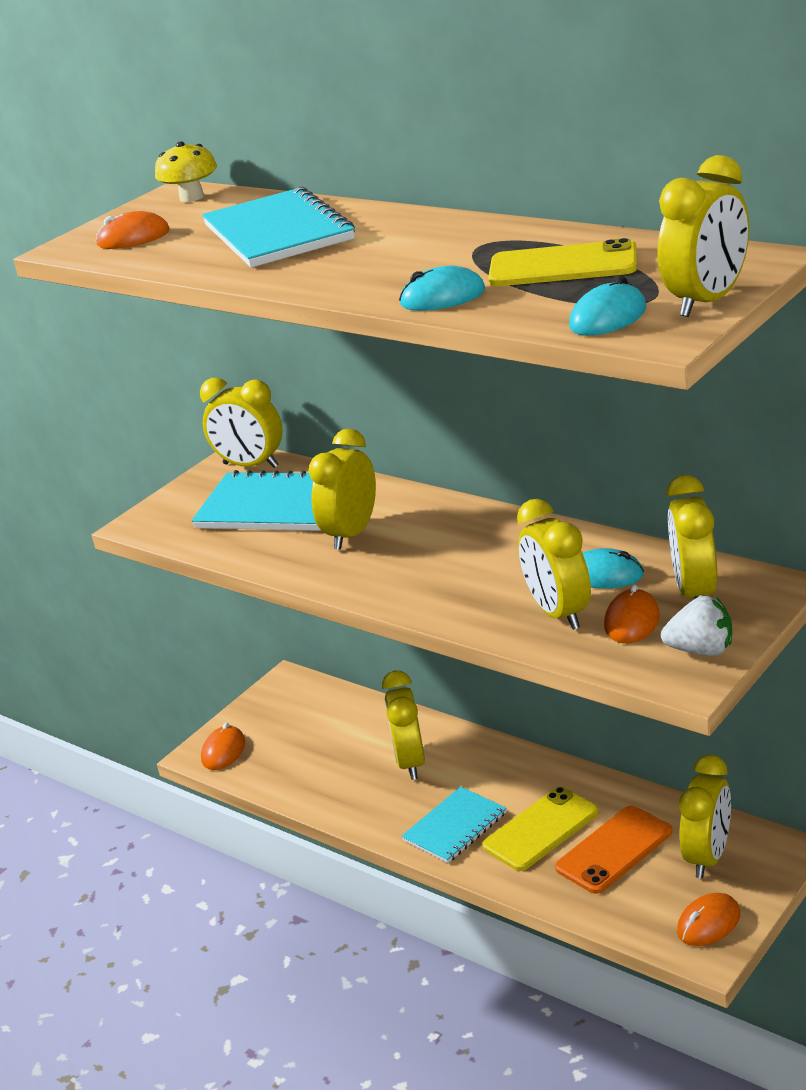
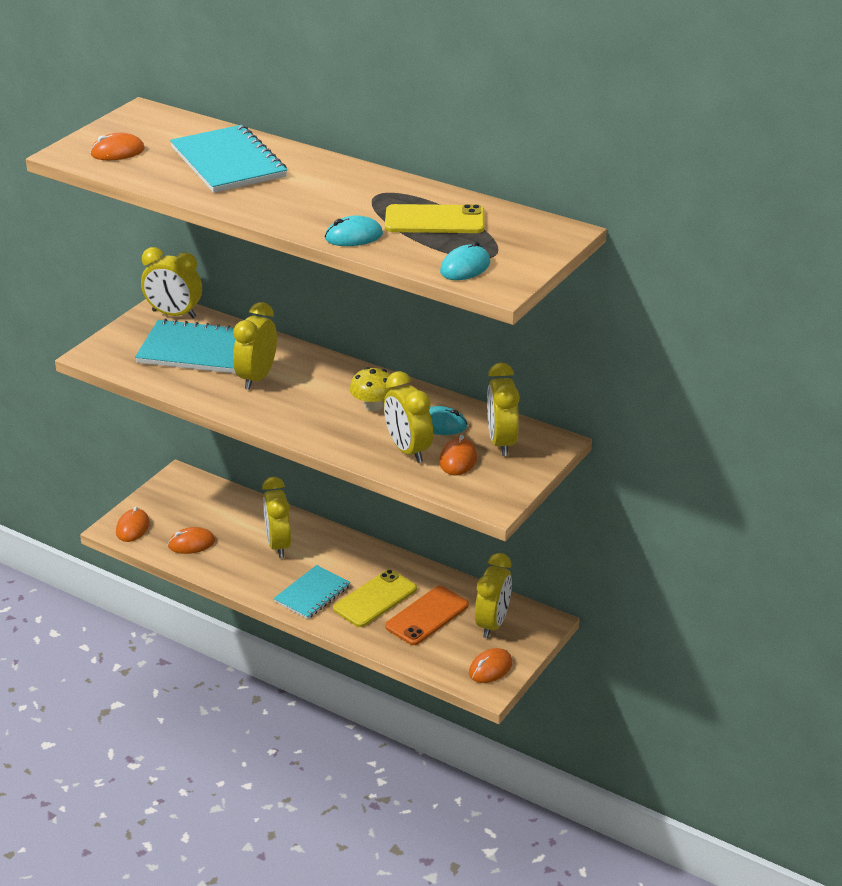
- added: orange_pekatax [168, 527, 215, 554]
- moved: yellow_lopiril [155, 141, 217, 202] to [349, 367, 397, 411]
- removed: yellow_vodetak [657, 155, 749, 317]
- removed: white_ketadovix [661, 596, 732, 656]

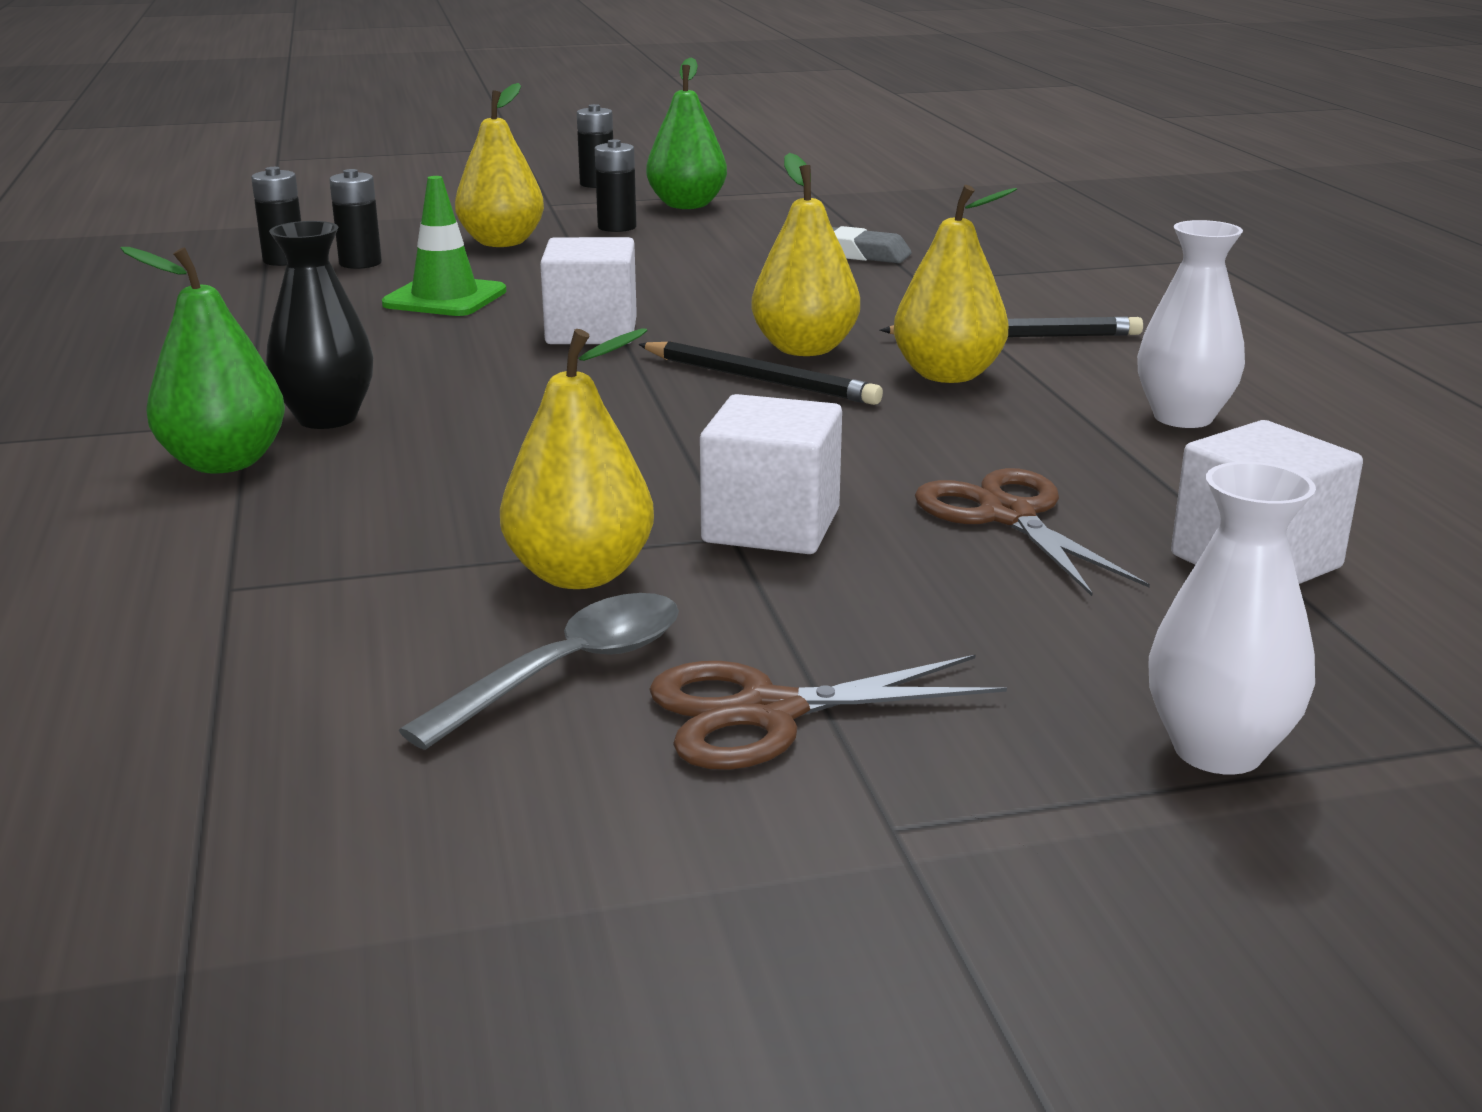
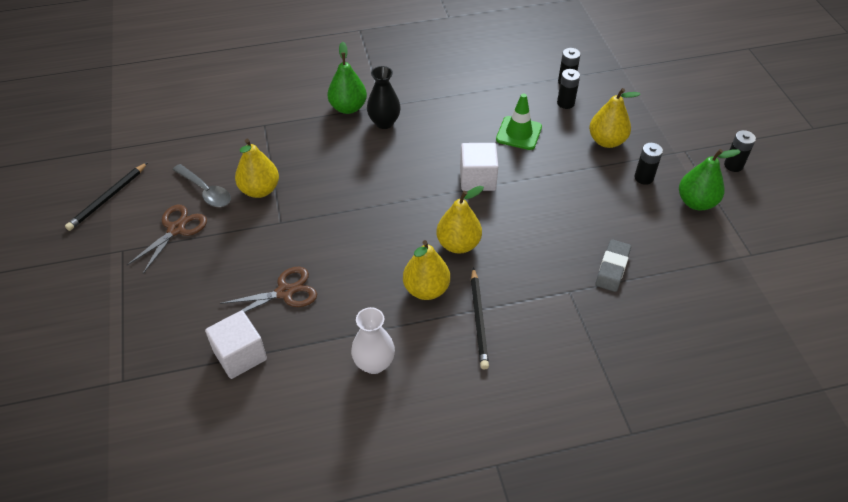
- moved: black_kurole [638, 341, 883, 405] to [65, 162, 148, 231]
- turned: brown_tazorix [649, 654, 1007, 770] = [127, 205, 207, 274] 45 degrees clockwise
- removed: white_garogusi [700, 394, 842, 554]
- removed: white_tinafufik [1149, 462, 1316, 775]

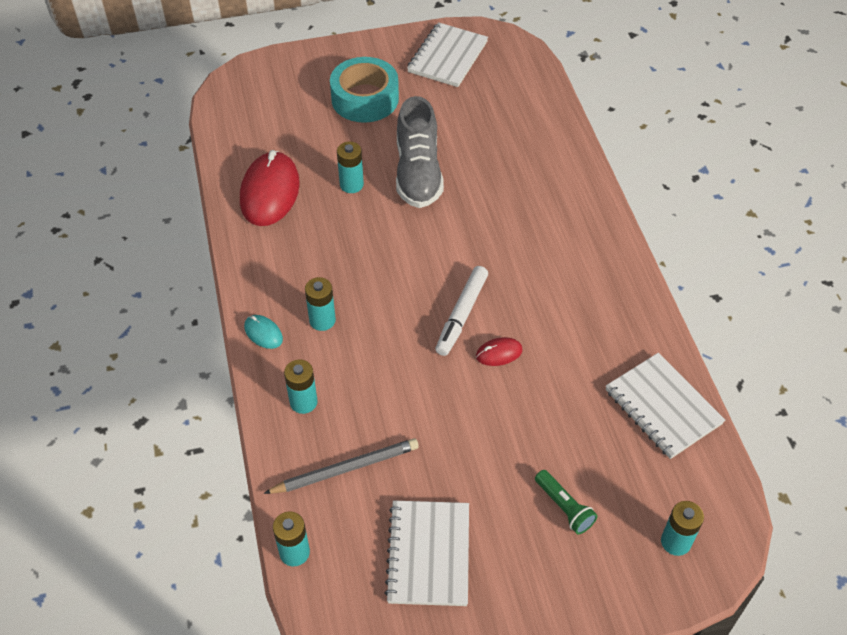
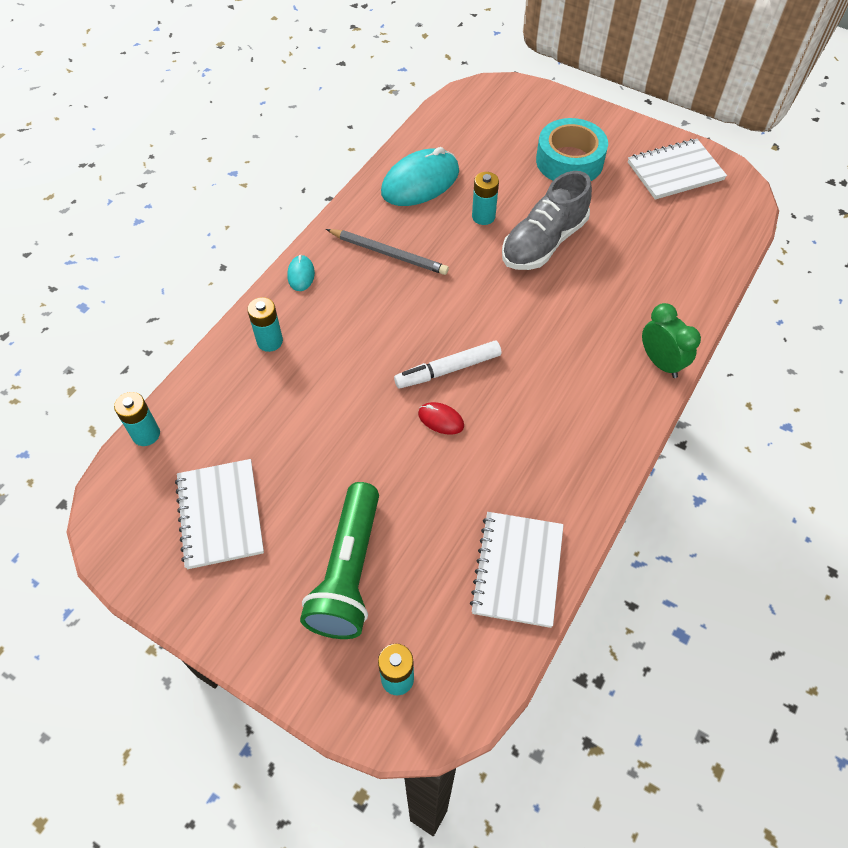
- turned: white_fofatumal [384, 500, 469, 606] = [175, 459, 264, 569] 60 degrees counterclockwise
- resized: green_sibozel [535, 470, 597, 534] = [300, 482, 379, 639] x2.05
- moved: grey_kurole [264, 438, 419, 494] to [326, 229, 449, 275]
- recoloured: red_pekatax [240, 150, 300, 226] to turquoise_pekatax [381, 147, 459, 206]
- added: green_vodetak [642, 303, 701, 378]
- removed: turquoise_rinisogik [305, 277, 336, 331]

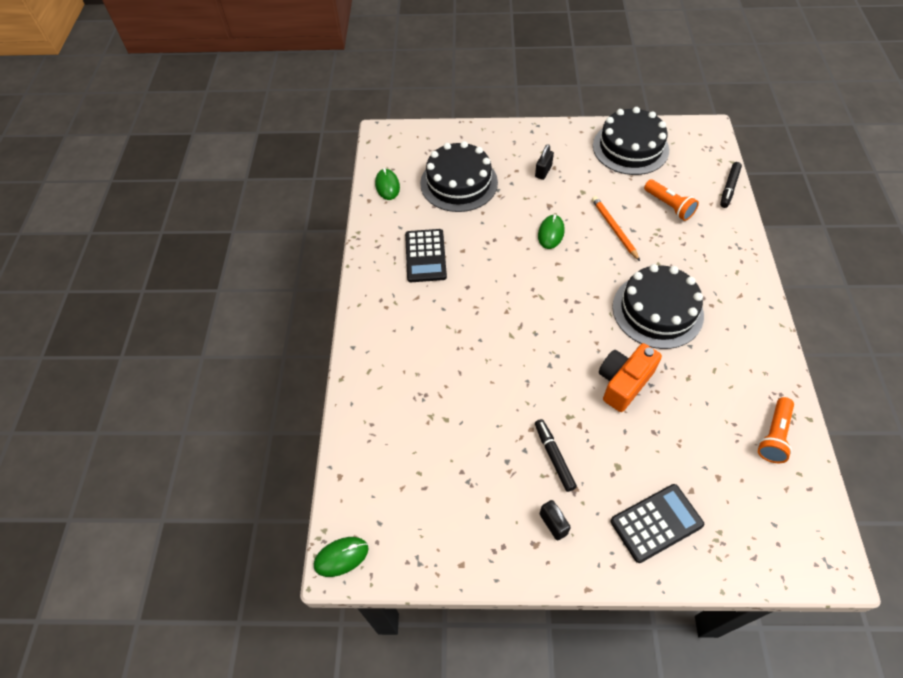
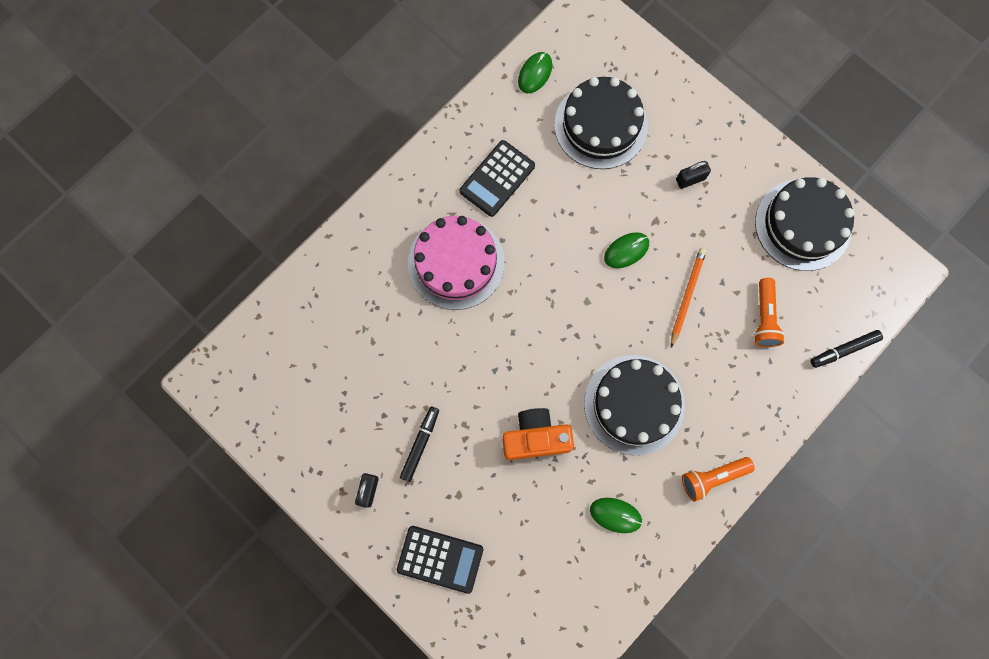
- added: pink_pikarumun [408, 216, 505, 310]
- moved: green_pekatax [314, 537, 368, 577] to [590, 498, 642, 533]
- moved: orange_sibozel [758, 397, 794, 463] to [682, 457, 755, 502]

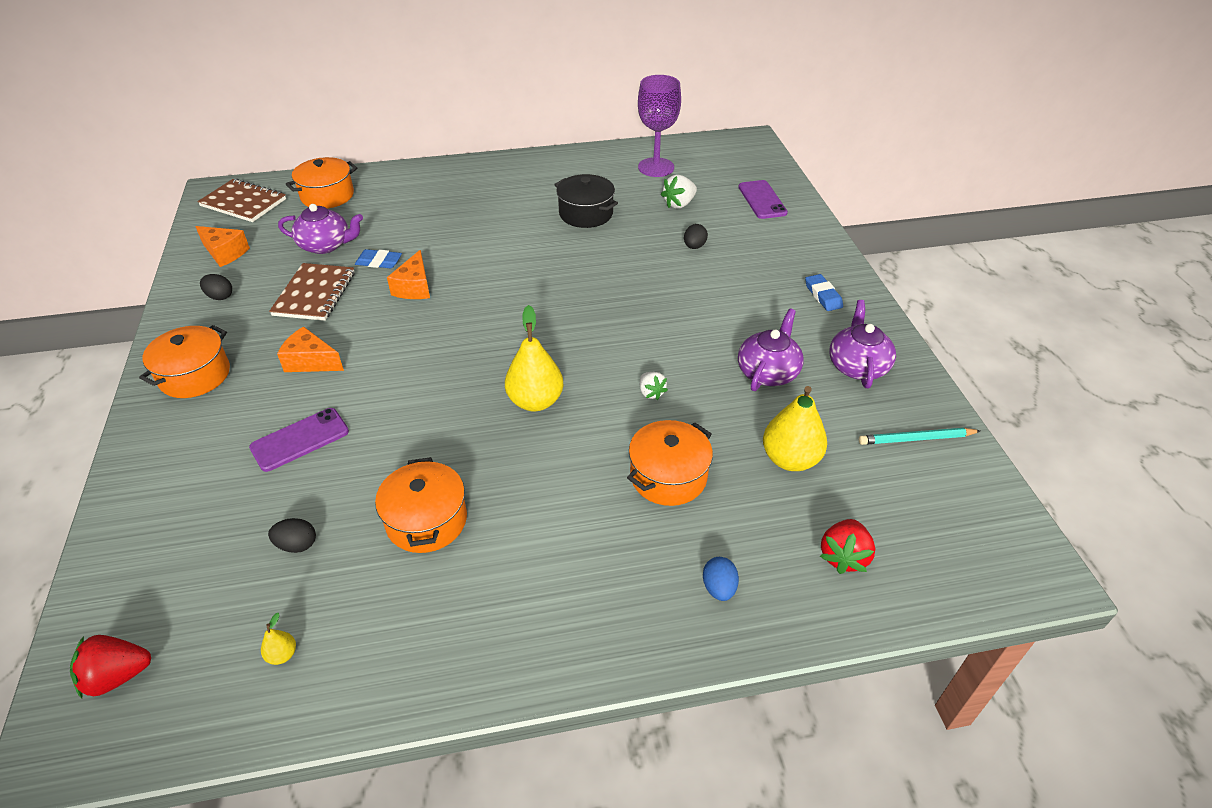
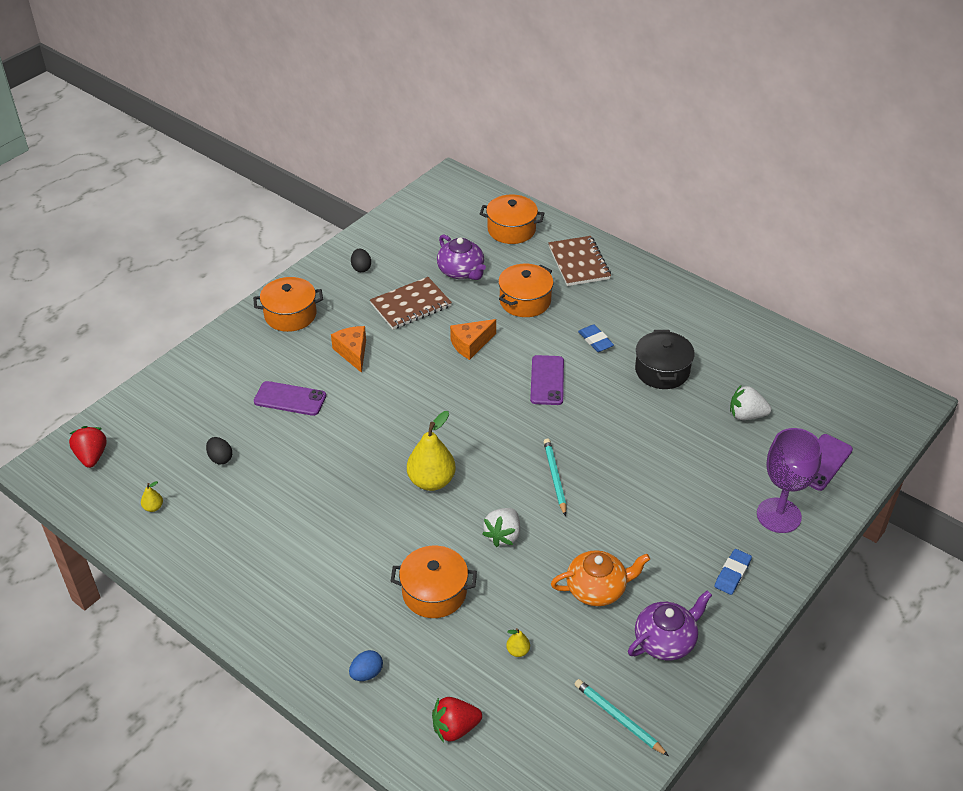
- turned: red_ketadovix [70, 635, 151, 699] = [69, 426, 107, 468] 45 degrees clockwise
- resized: white_ketadovix [640, 372, 668, 400] = [482, 508, 520, 547] x1.52
- moved: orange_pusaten [375, 457, 467, 553] to [498, 264, 554, 317]
- resized: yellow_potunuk [763, 386, 827, 471] = [506, 628, 530, 657] x0.43
- added: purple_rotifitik [530, 355, 564, 405]
- added: turquoise_kurole [544, 439, 566, 516]
- moved: brown_fofatumal [197, 179, 286, 222] to [548, 236, 611, 286]
- recoloured: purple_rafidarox [738, 309, 804, 391] to orange_rafidarox [551, 550, 650, 606]
- moved: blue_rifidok [355, 249, 402, 268] to [578, 324, 614, 352]
- moved: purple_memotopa [638, 75, 681, 177] to [757, 428, 822, 533]
- removed: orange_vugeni [195, 226, 250, 267]
- removed: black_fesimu [684, 224, 708, 249]

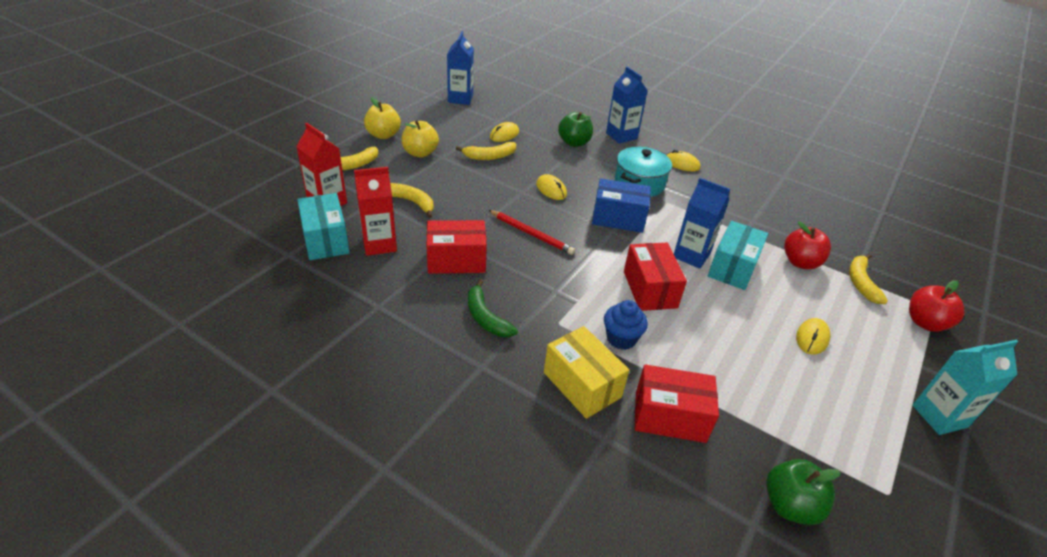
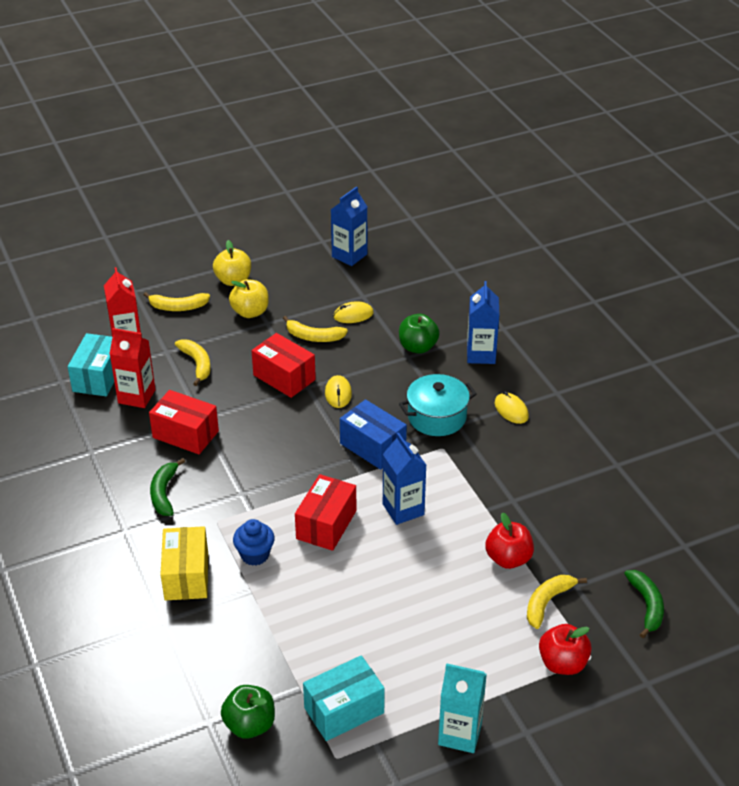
- moved: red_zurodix [635, 364, 719, 443] to [252, 333, 316, 398]
- moved: turquoise_zurodix [708, 221, 768, 290] to [303, 655, 385, 741]
- added: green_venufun [624, 570, 664, 638]
- removed: red_kurole [488, 210, 575, 255]
- removed: yellow_pekatax [796, 318, 830, 355]

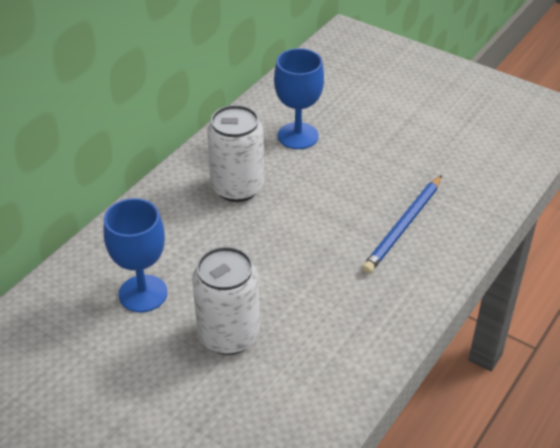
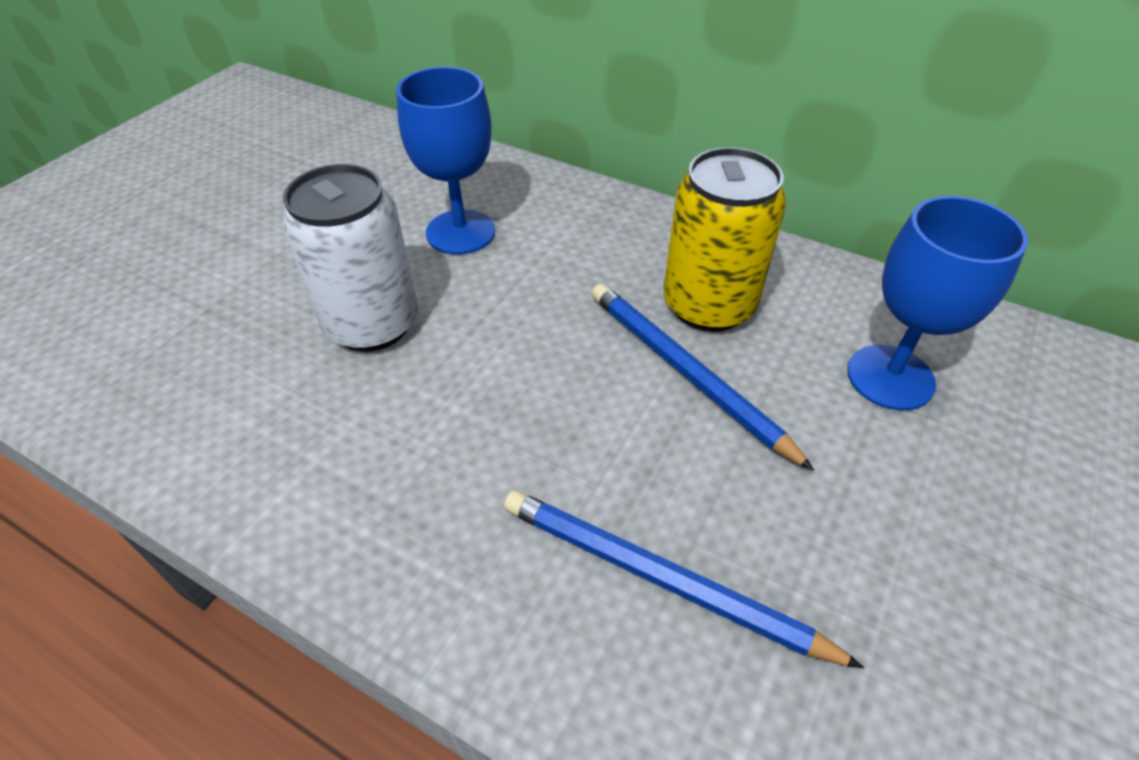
- added: blue_kurole [592, 284, 815, 471]
- recoloured: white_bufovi [207, 105, 264, 202] to yellow_bufovi [664, 147, 786, 332]

